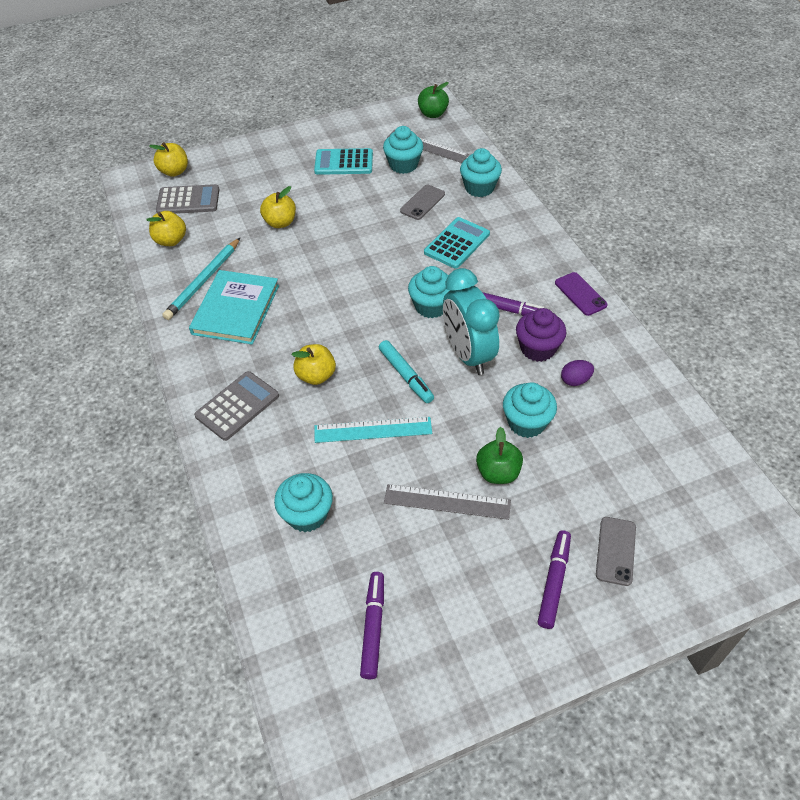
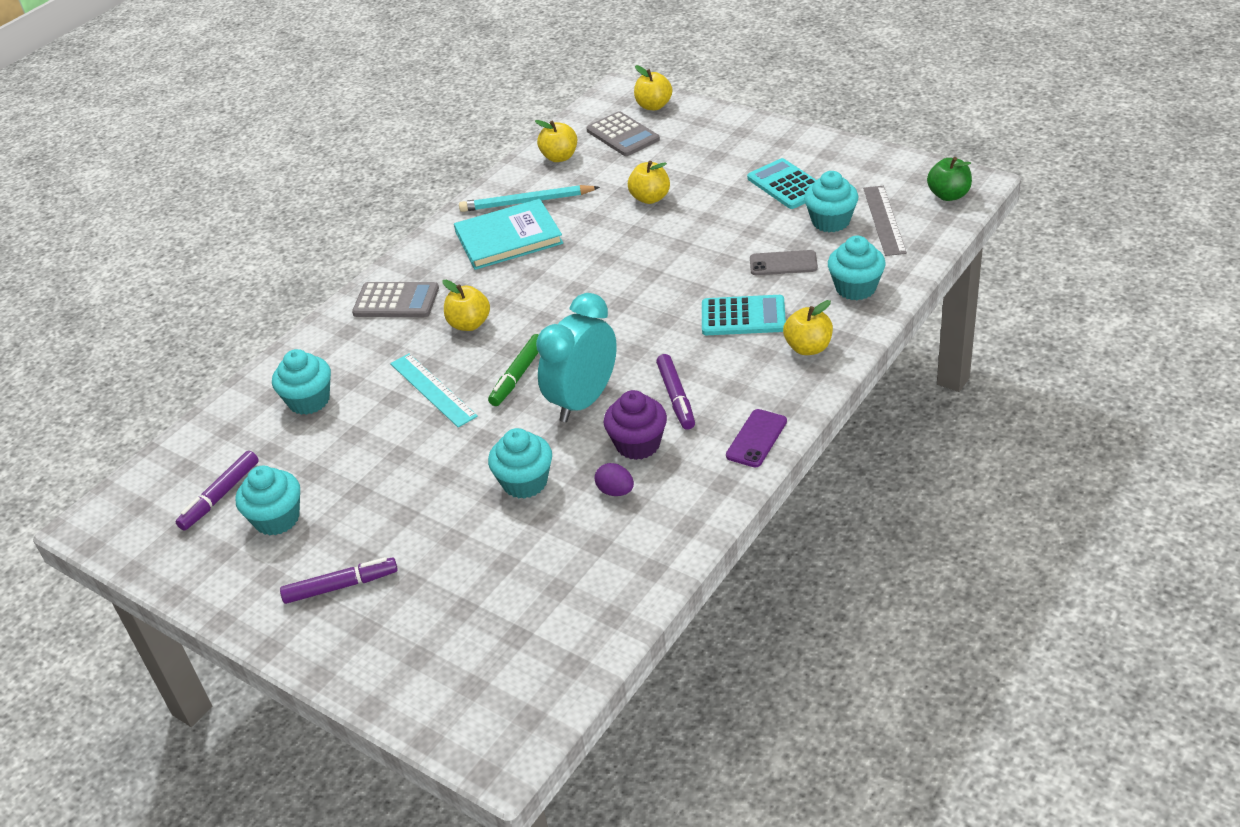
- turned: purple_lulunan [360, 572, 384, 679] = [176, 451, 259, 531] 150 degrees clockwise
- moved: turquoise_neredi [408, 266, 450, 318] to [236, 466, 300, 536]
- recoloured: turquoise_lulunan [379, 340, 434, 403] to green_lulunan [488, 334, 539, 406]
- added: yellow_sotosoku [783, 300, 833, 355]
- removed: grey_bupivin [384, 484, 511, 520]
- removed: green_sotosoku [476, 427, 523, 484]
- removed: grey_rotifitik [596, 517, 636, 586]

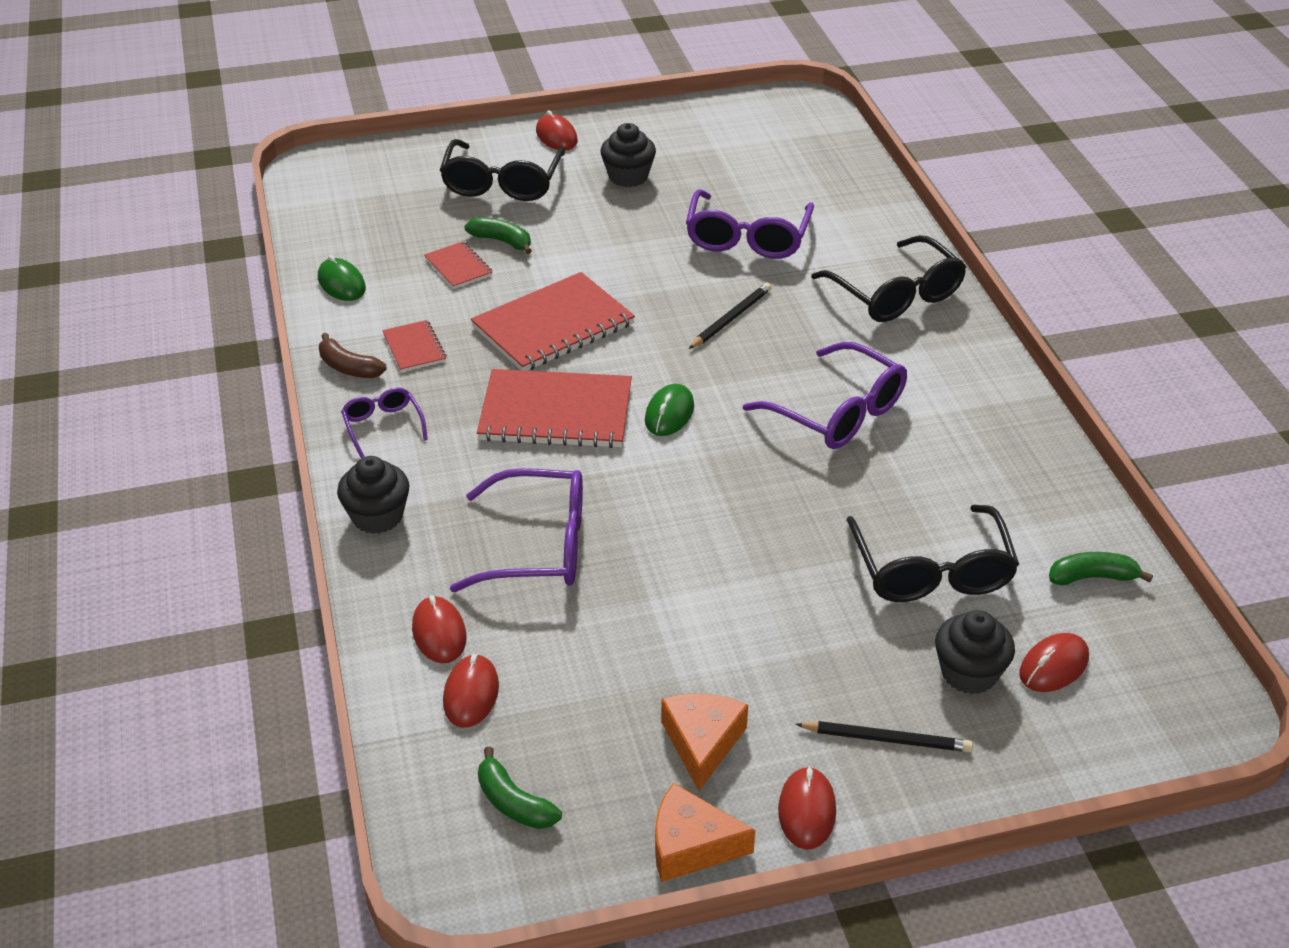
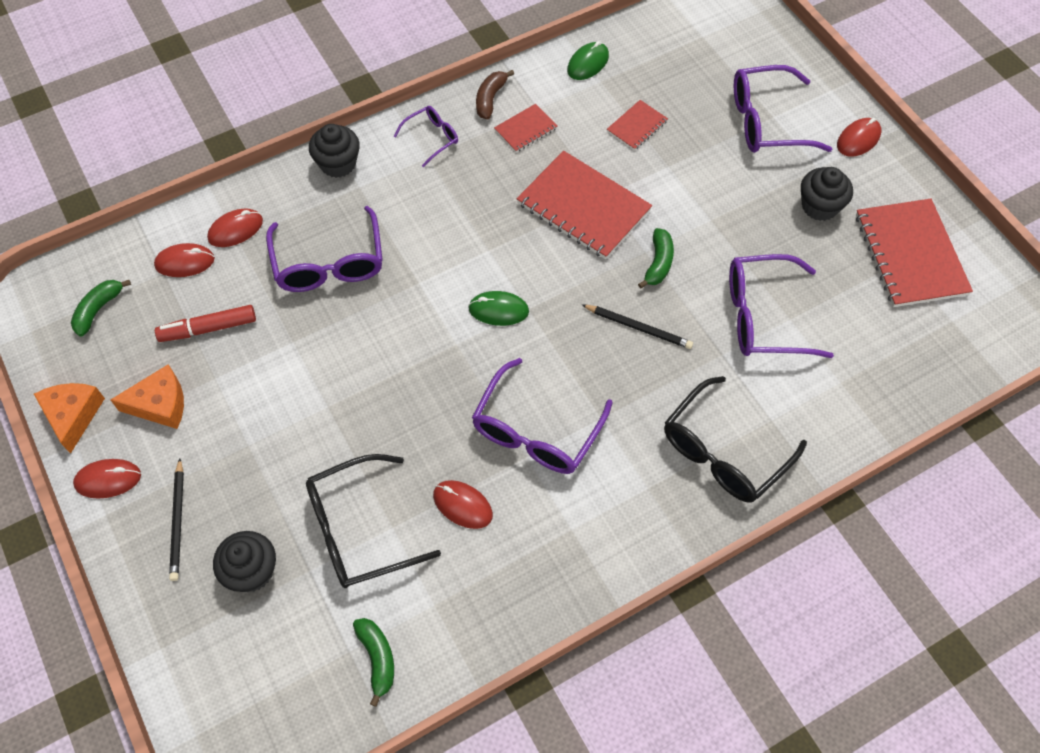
- added: red_lulunan [155, 305, 256, 342]
- moved: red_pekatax [1020, 633, 1089, 692] to [433, 480, 493, 529]
- moved: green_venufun [464, 217, 532, 254] to [638, 228, 674, 289]
- recoloured: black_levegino [440, 139, 565, 201] to purple_levegino [734, 65, 832, 153]
- moved: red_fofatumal [477, 369, 632, 448] to [856, 199, 973, 307]

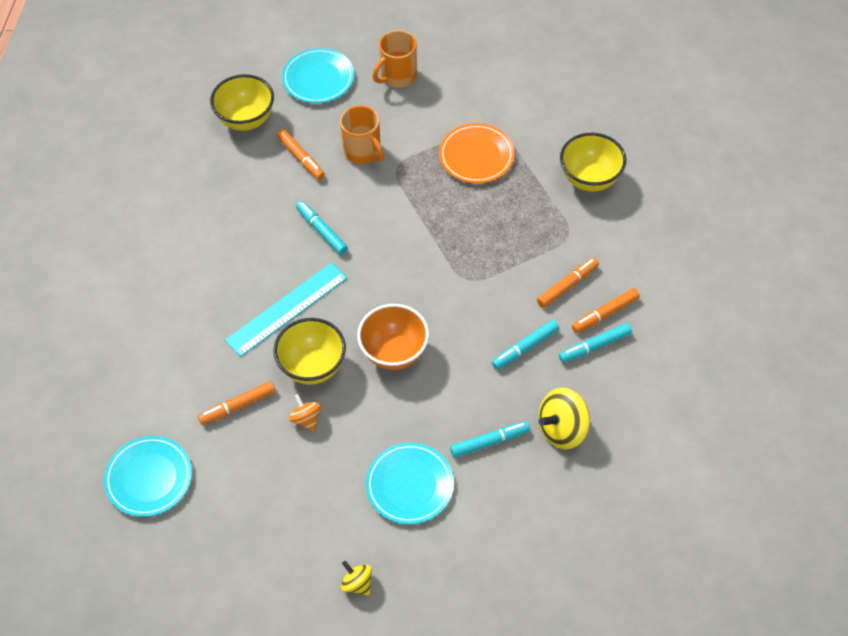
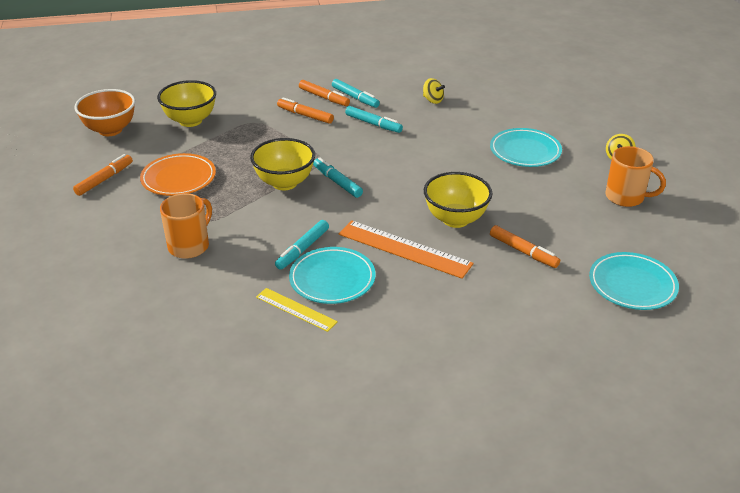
- moved: orange_lulunan [276, 129, 325, 180] to [73, 154, 133, 196]
- moved: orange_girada [357, 304, 429, 370] to [74, 89, 135, 136]
- moved: yellow_girada [210, 74, 274, 131] to [250, 138, 315, 190]
- added: yellow_bupivin [256, 288, 338, 332]
- moved: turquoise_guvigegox [282, 48, 354, 103] to [289, 247, 375, 304]
- moved: turquoise_lulunan [450, 421, 530, 458] to [313, 157, 363, 198]
- recoloured: turquoise_bupivin [225, 262, 347, 357] to orange_bupivin [339, 220, 474, 279]
- resized: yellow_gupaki [539, 388, 590, 449] = [423, 78, 445, 104] x0.57
- moved: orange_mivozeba [373, 30, 417, 87] to [605, 146, 666, 207]
- removed: orange_gupaki [289, 394, 321, 431]

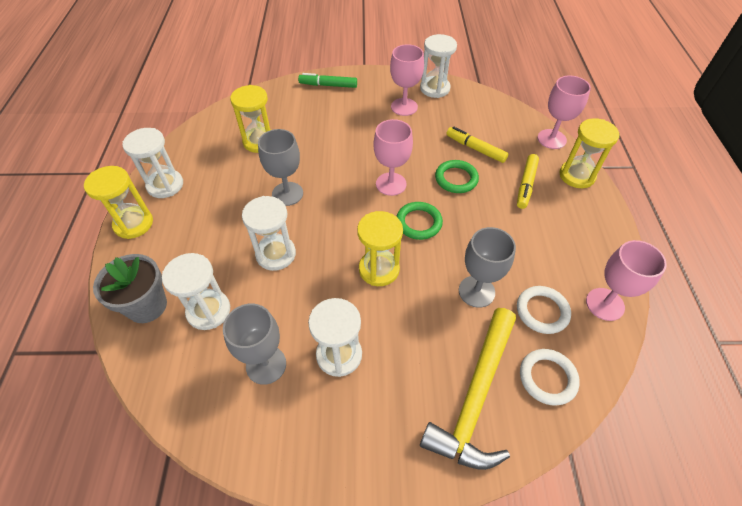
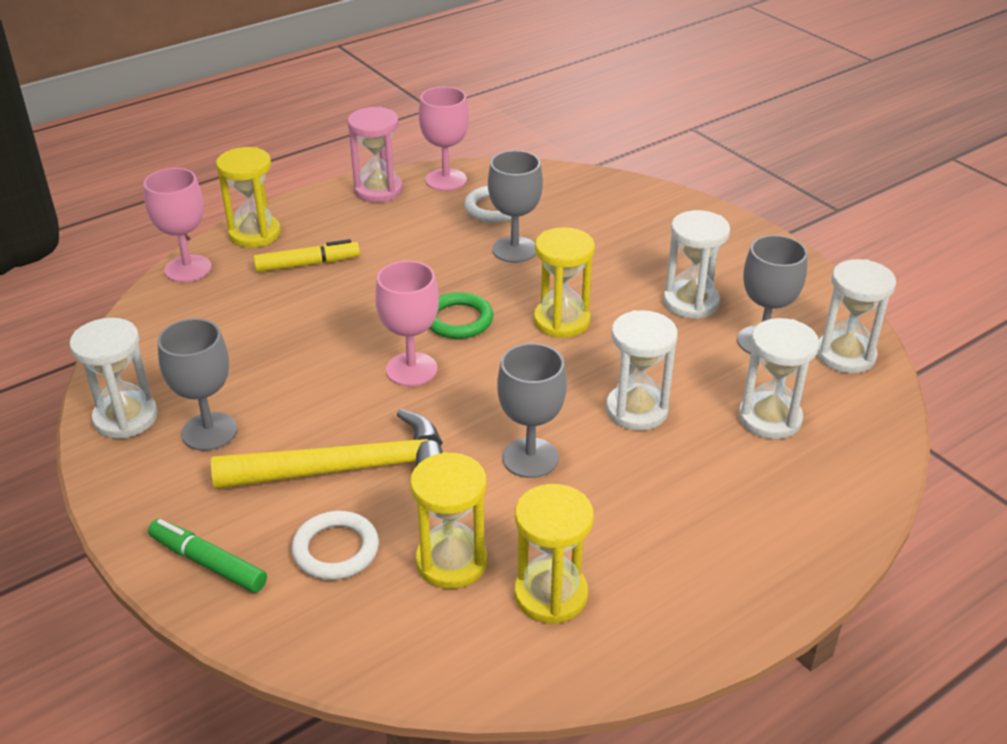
- turned: green_lulunan [298, 73, 357, 88] = [148, 519, 267, 593] 150 degrees clockwise
- recoloured: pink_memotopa [390, 44, 424, 116] to grey_memotopa [157, 318, 237, 451]
- moved: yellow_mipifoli [420, 308, 516, 470] to [211, 409, 443, 489]
- moved: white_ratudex [520, 349, 580, 406] to [291, 511, 379, 580]
- added: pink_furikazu [348, 107, 403, 203]
- moved: yellow_furikazu [84, 166, 153, 239] to [514, 484, 594, 624]
- moved: white_furikazu [122, 128, 183, 198] to [817, 259, 896, 373]
- removed: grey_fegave [93, 254, 167, 323]
- removed: green_ratudex [435, 160, 479, 193]
- removed: yellow_lulunan [446, 127, 508, 163]

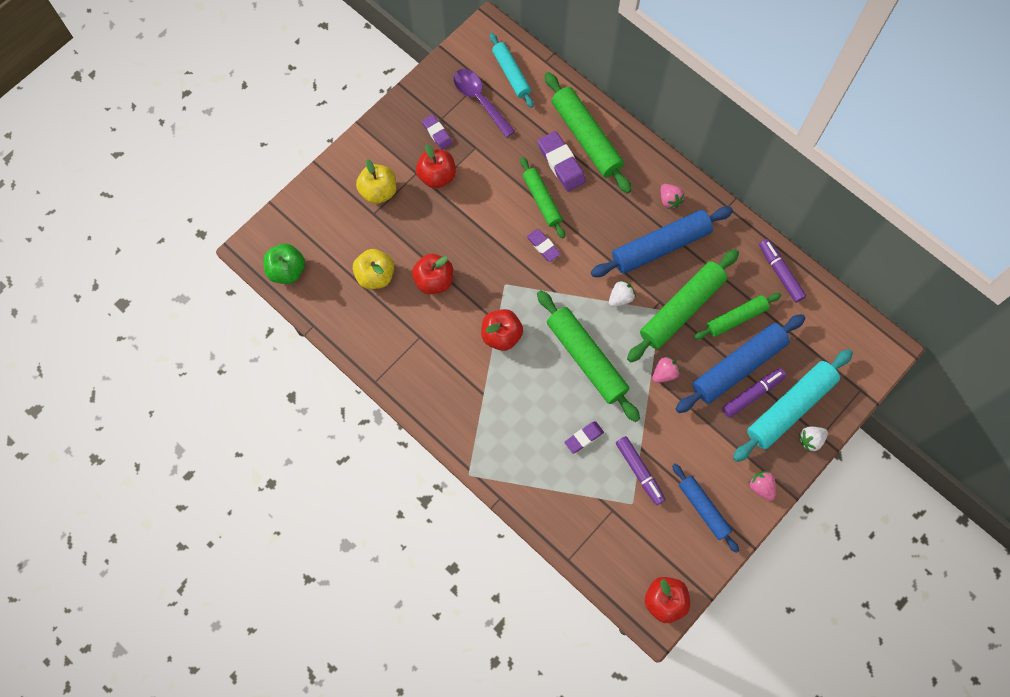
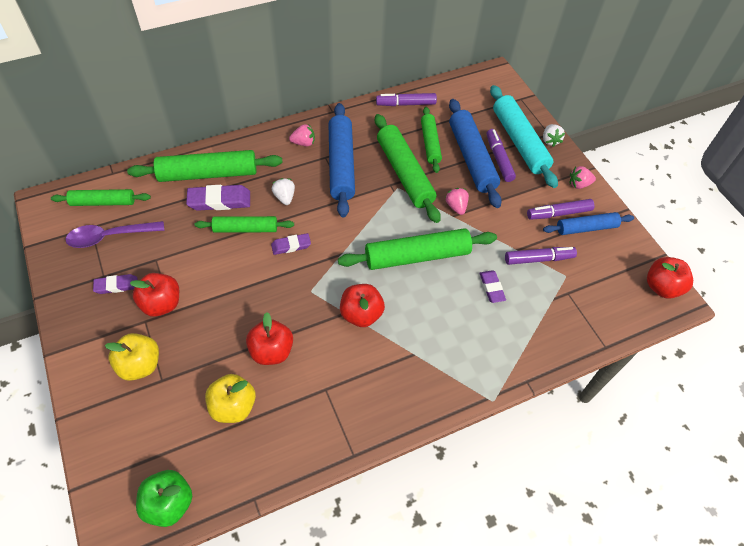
- recoloured: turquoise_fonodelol [490, 33, 534, 108] to green_fonodelol [51, 189, 151, 206]
- moved: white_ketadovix [609, 280, 636, 307] to [272, 178, 295, 205]
- added: purple_lulunan [527, 199, 594, 220]

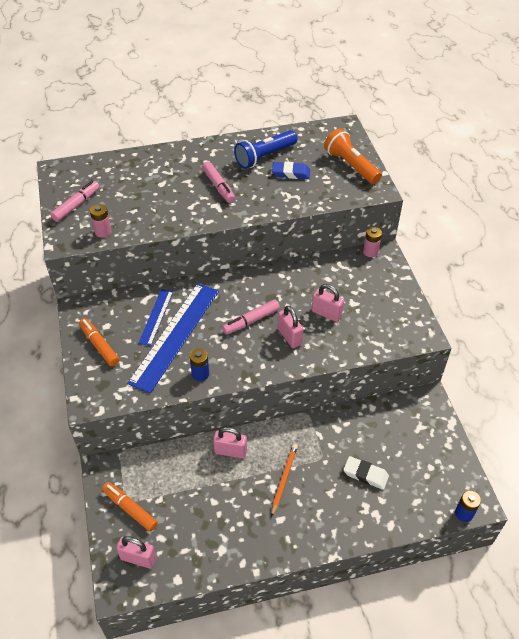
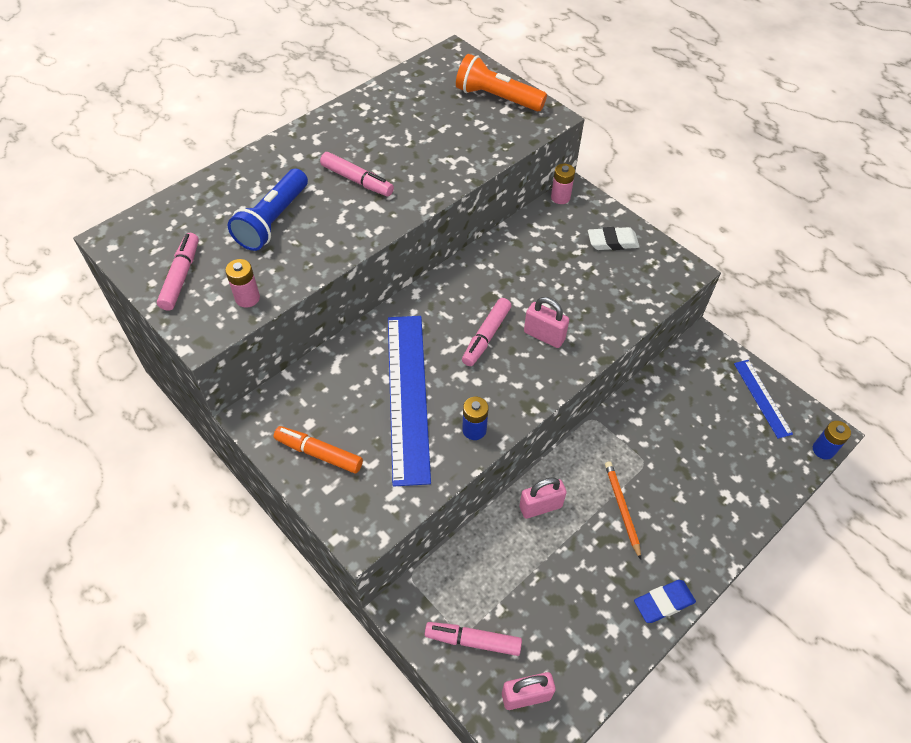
- moved: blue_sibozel [234, 130, 298, 169] to [228, 169, 308, 251]
- recoloured: orange_lulunan [102, 482, 158, 532] to pink_lulunan [425, 622, 522, 656]
- moved: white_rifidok [343, 456, 389, 490] to [588, 227, 640, 250]
- moved: blue_rifidok [272, 162, 310, 179] to [634, 580, 696, 623]
- moved: blue_bupivin [138, 289, 173, 346] to [734, 360, 793, 439]
- removed: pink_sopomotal [312, 284, 344, 322]

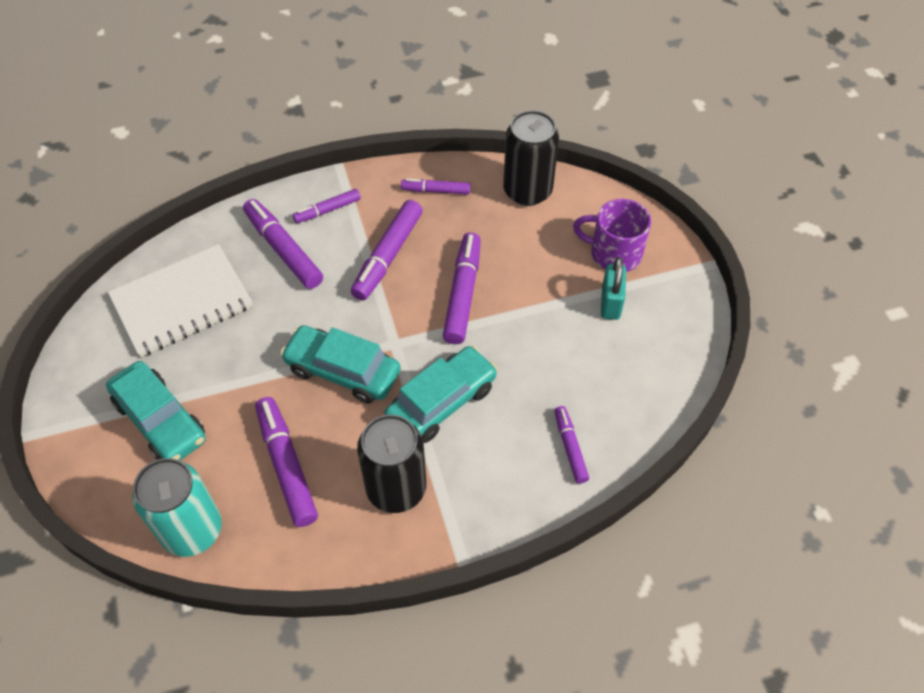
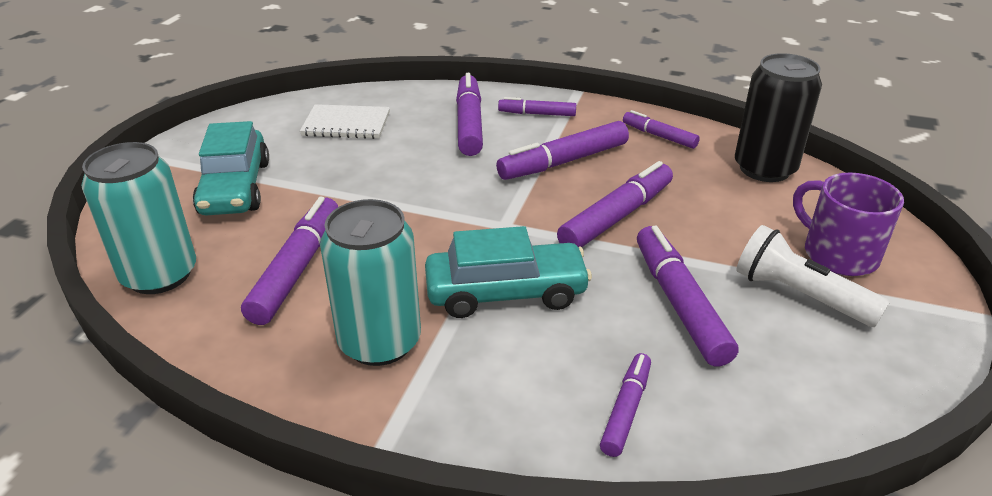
- resized: white_fofatumal [108, 244, 253, 357] = [300, 104, 390, 139] x0.62
- recoloured: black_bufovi [357, 415, 426, 513] to turquoise_bufovi [320, 199, 421, 366]
- added: purple_lulunan [637, 225, 738, 367]
- replaced: turquoise_sopomotal [601, 257, 626, 320] to white_sibozel [737, 225, 890, 327]
- removed: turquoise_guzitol [280, 325, 401, 404]

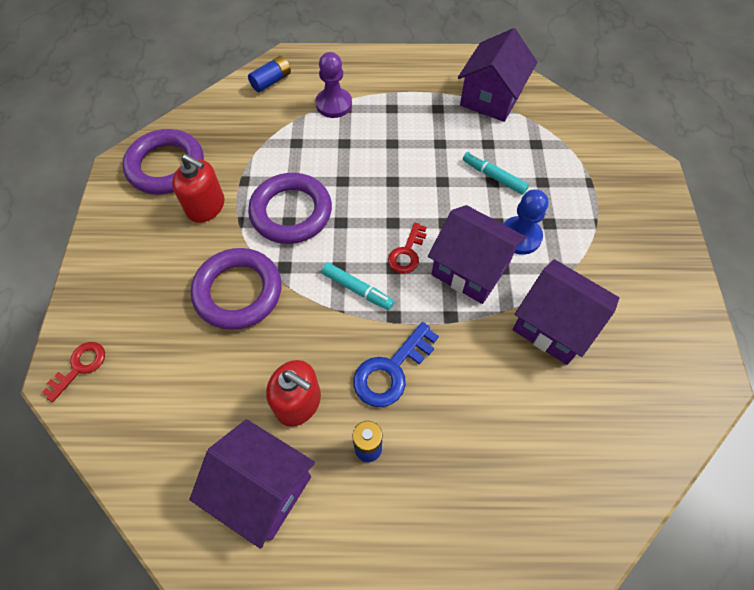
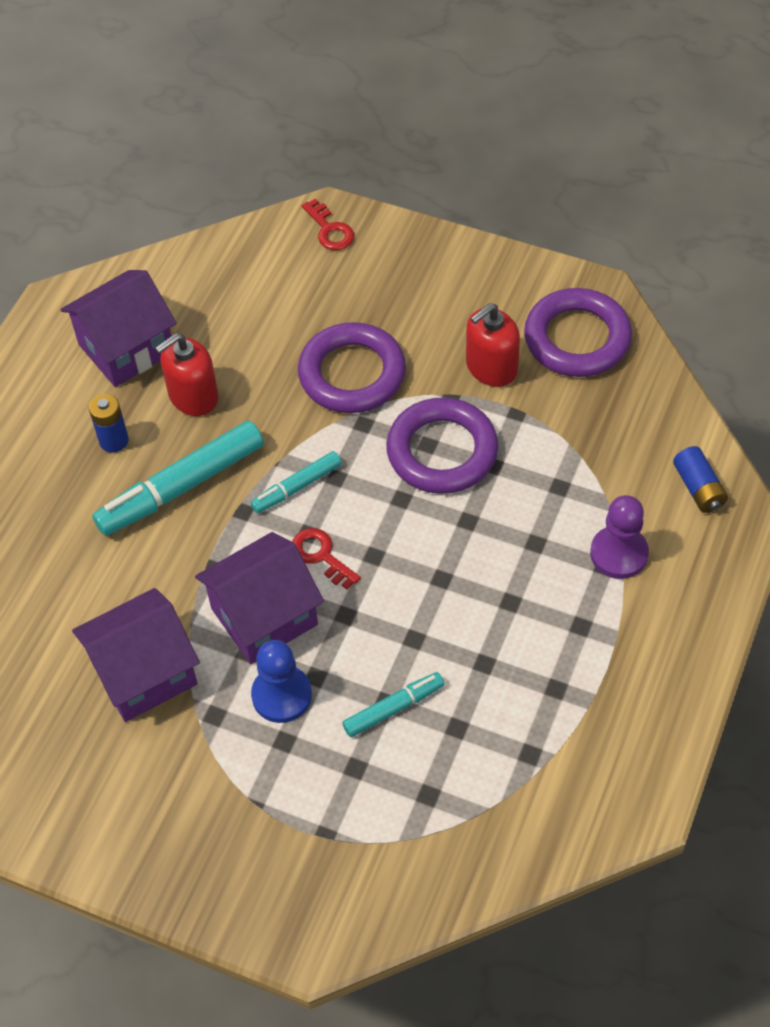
- replaced: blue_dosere [353, 322, 439, 407] to turquoise_lulunan [92, 420, 264, 536]
- removed: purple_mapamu [458, 28, 538, 122]

